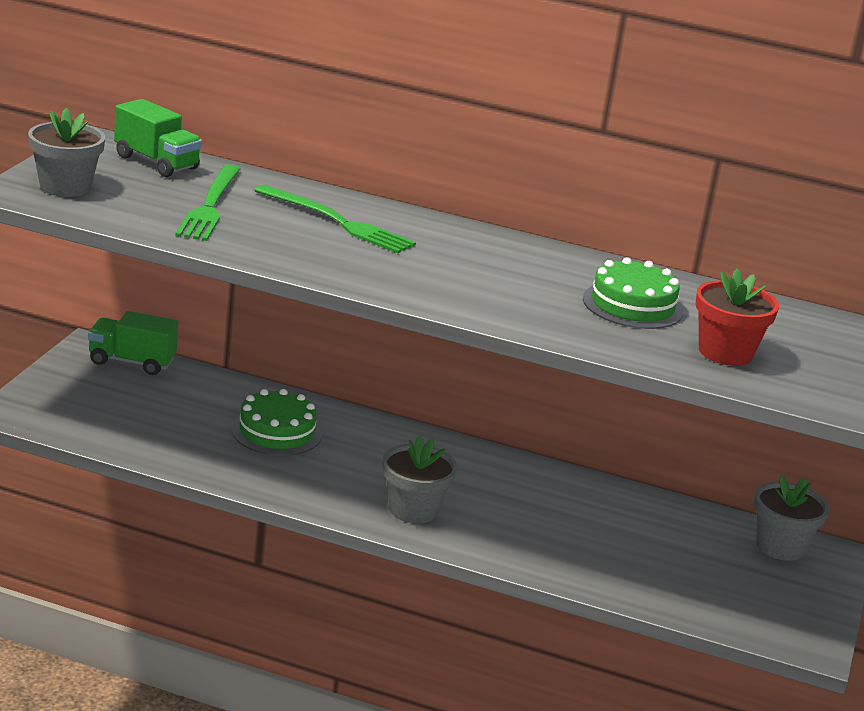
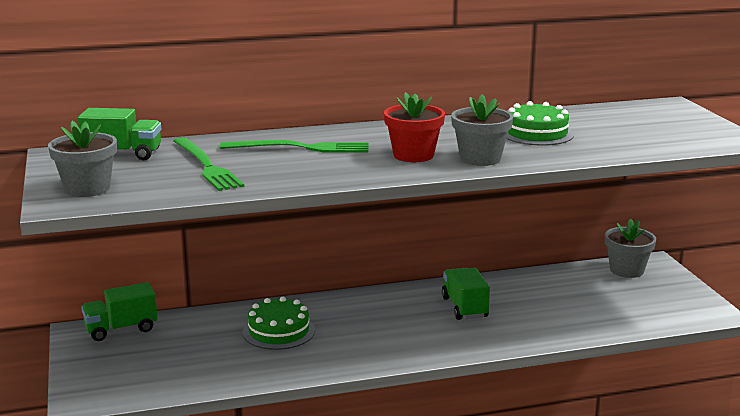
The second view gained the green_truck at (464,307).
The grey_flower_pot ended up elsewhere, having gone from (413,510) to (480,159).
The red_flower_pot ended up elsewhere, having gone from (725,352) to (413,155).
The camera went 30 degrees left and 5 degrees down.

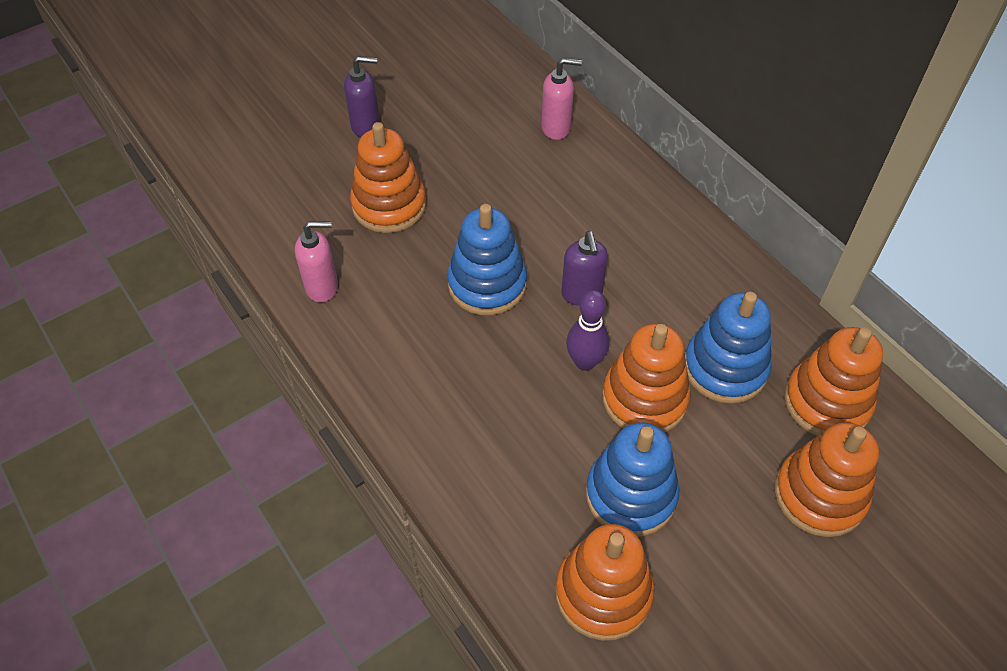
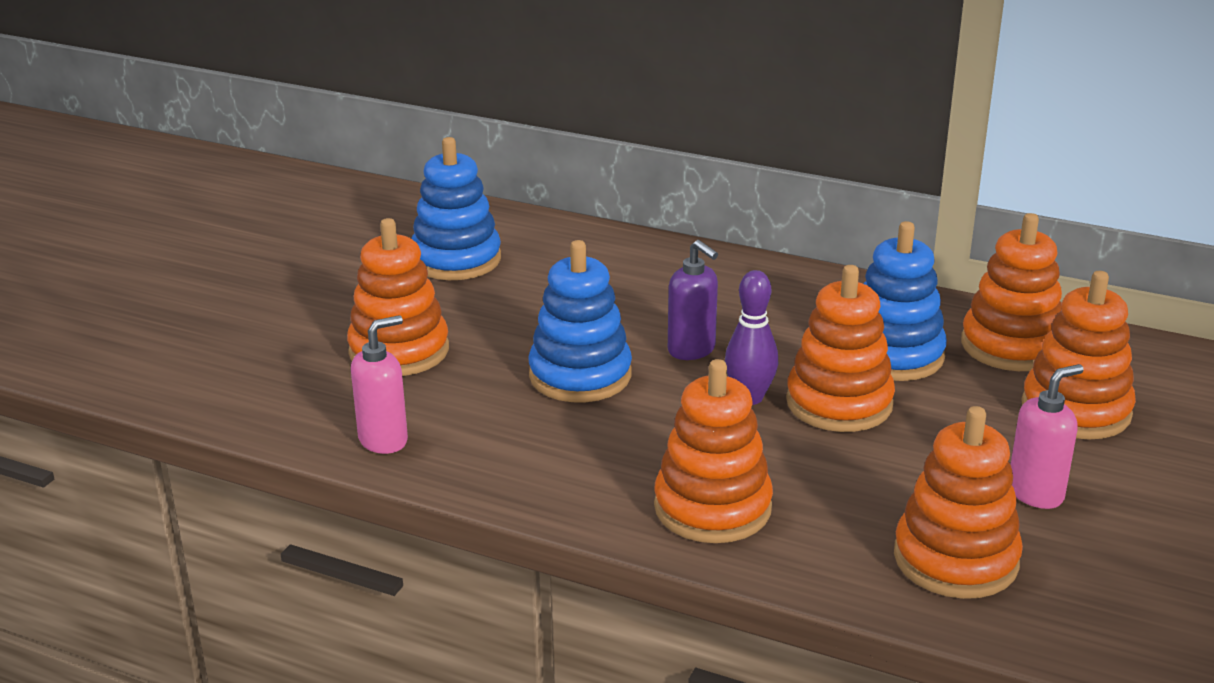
The second view lost the purple_soap_dispenser at (366,126).
The second view gained the orange_stacking_toy at (712,508).
The pink_soap_dispenser ended up elsewhere, having gone from (556,128) to (1036,493).
The blue_stacking_toy ended up elsewhere, having gone from (630,495) to (456,260).
The camera went 30 degrees left and 25 degrees down.

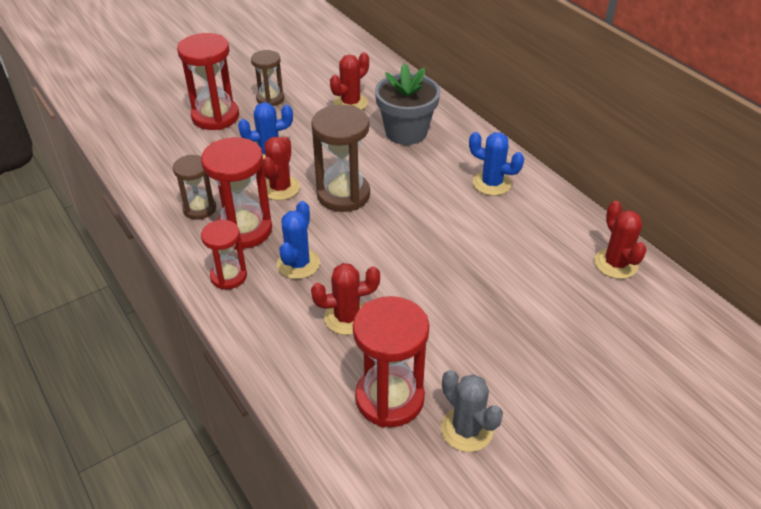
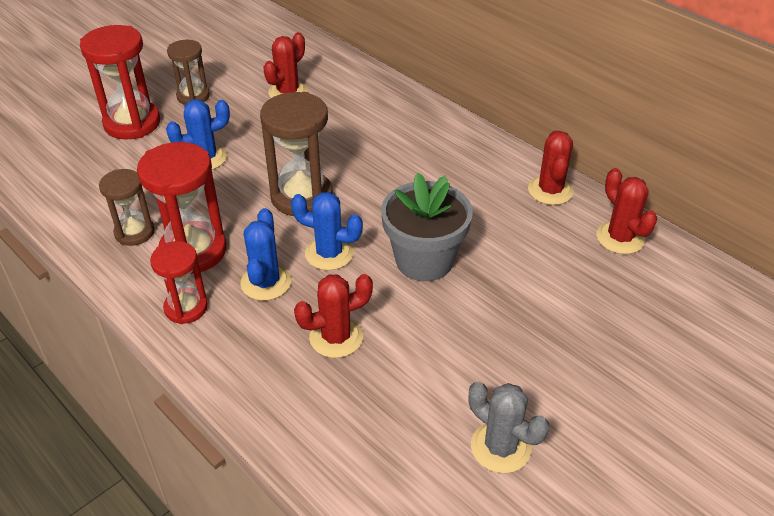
The second view lost the red_hourglass at (389,398).
The red_cactus ended up elsewhere, having gone from (280,188) to (550,191).
The grey_flower_pot ended up elsewhere, having gone from (406,132) to (424,260).
The blue_cactus ended up elsewhere, having gone from (491,183) to (329,253).
The camera went 10 degrees left and 0 degrees up.

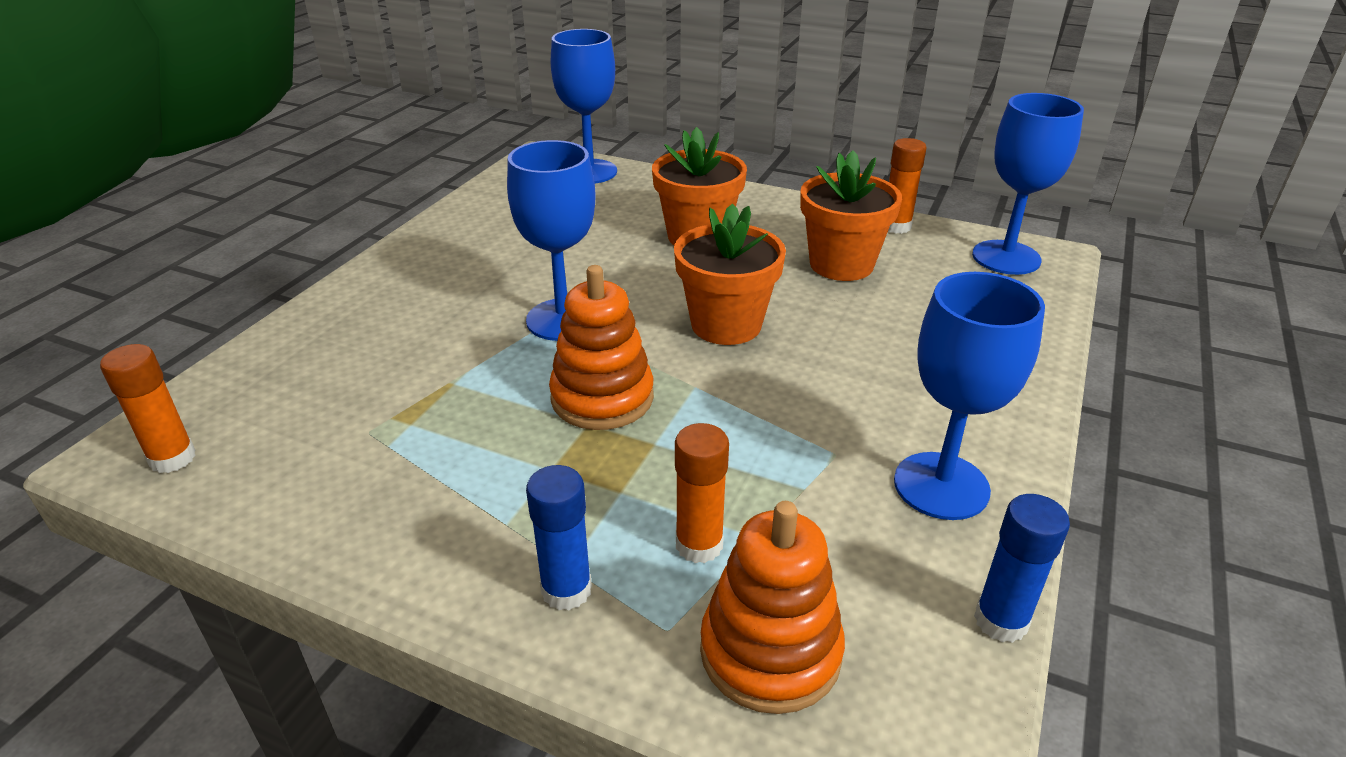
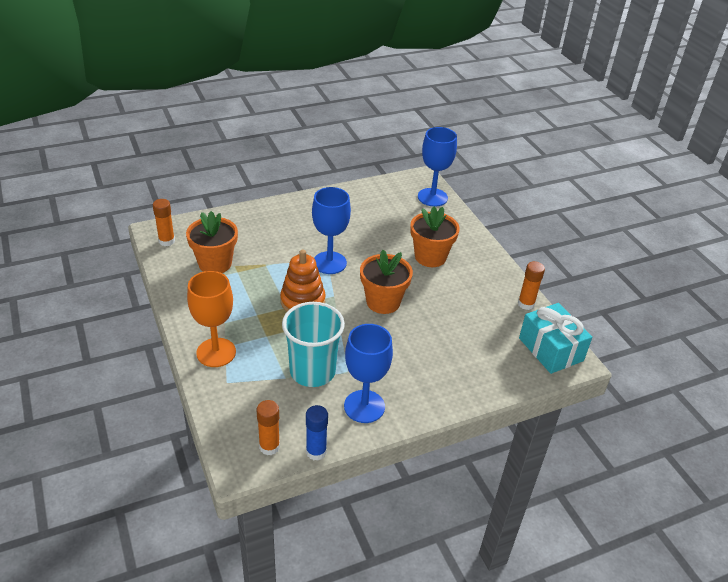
The second view lost the orange_stacking_toy at (770,652).
The second view gained the turquoise_cup at (312,371).
The orange_glue_stick ended up elsewhere, having gone from (699,545) to (269,446).
The orange_flower_pot ended up elsewhere, having gone from (841,264) to (215,263).
Where the blue_glue_stick stood at (566,590), the orange_goblet came to stand at (216,352).
Where the blue_goblet stood at (1006,257), the turquoise_gift came to stand at (550,349).
The camera went 40 degrees right and 5 degrees up.

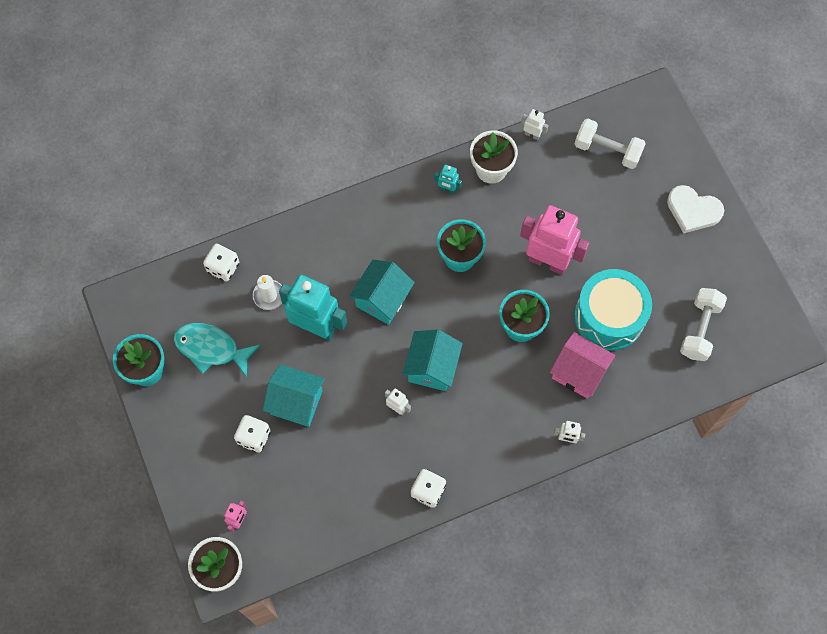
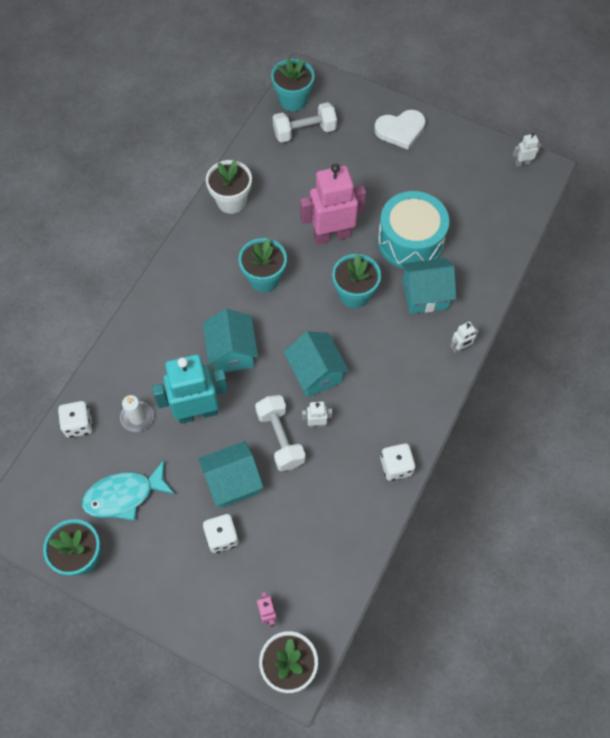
The second view lost the turquoise_robot at (447,189).
The second view gained the turquoise_flower_pot at (293,100).
The white_robot ended up elsewhere, having gone from (532,134) to (522,163).
The white_dumbbell ended up elsewhere, having gone from (700,329) to (280,438).
What was the pink_house at (578,372) turned into the turquoise_house at (425,295).
The camera went 40 degrees left and 5 degrees down.

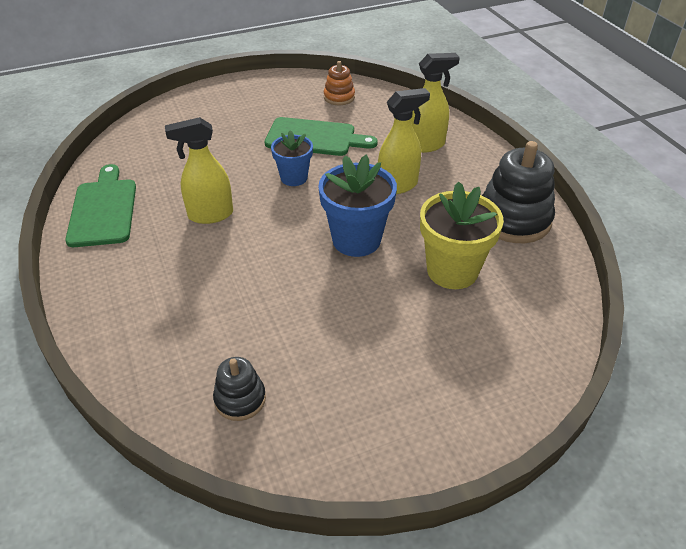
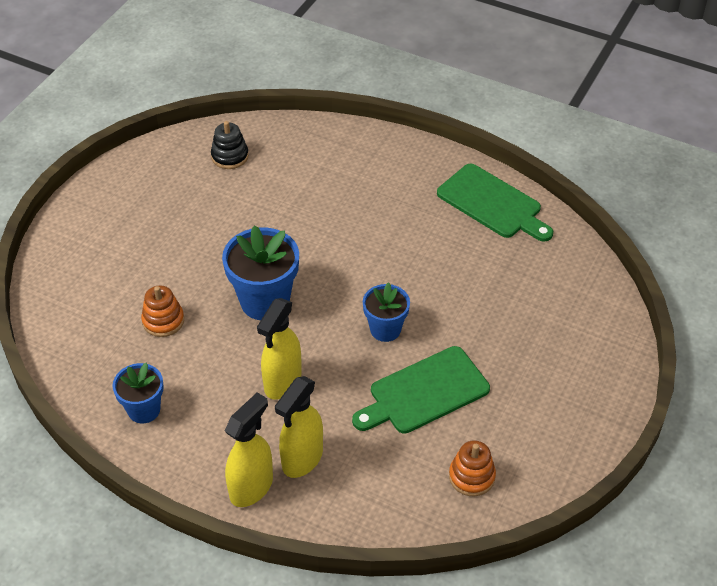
The yellow_spray_bottle ended up elsewhere, having gone from (210,215) to (252,487).
Where the yellow_flower_pot stood at (452,271), the orange_stacking_toy came to stand at (163,321).
Where the black_stacking_toy stood at (513,219), the blue_flower_pot came to stand at (144,410).
The camera went 140 degrees right and 5 degrees up.

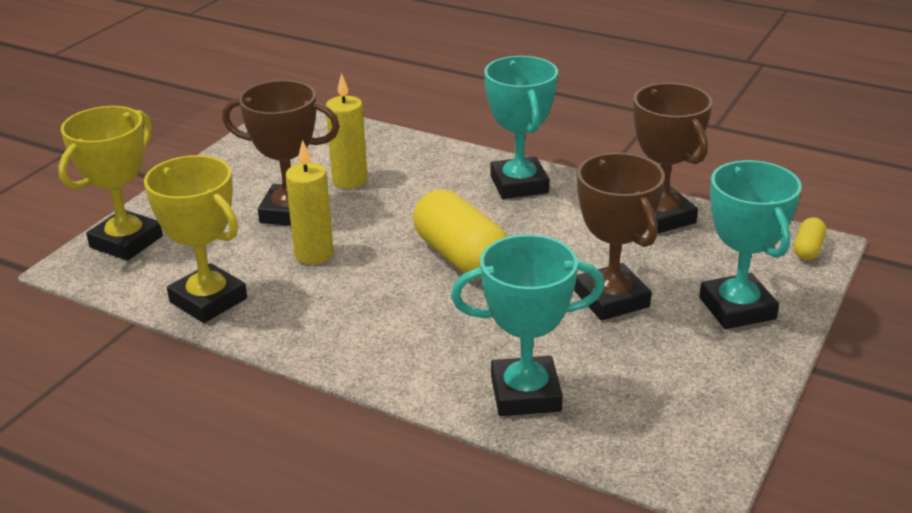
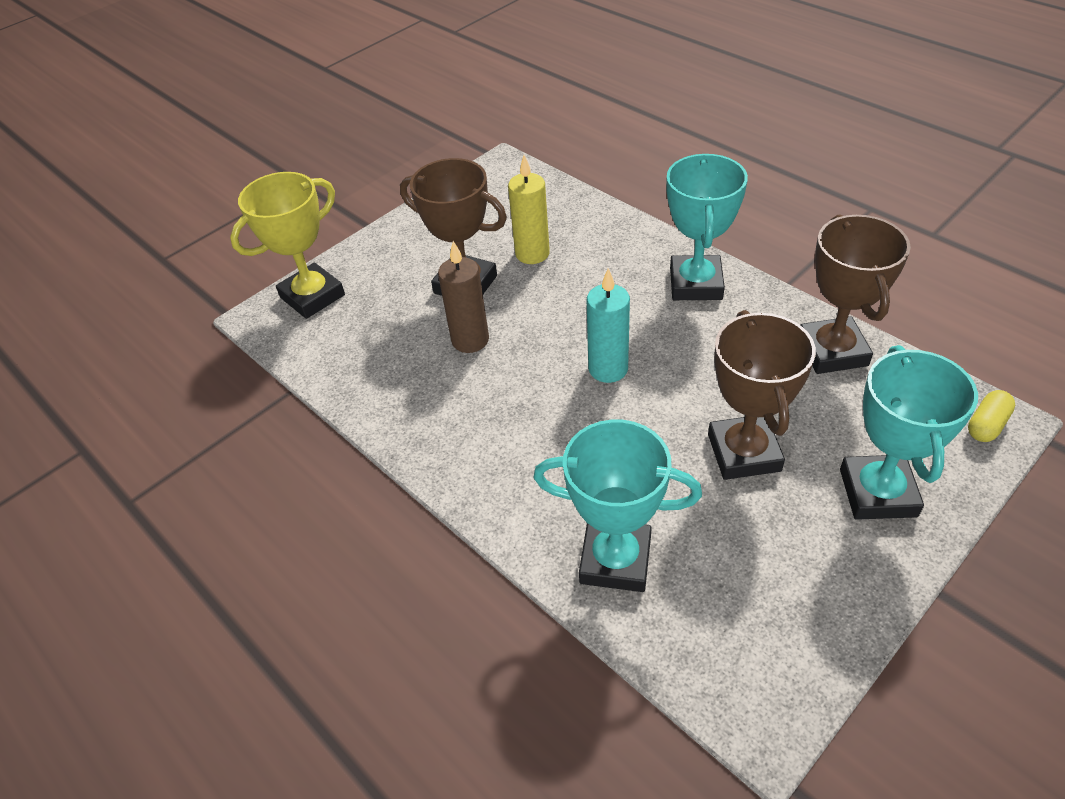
The second view lost the yellow_trophy at (208,300).
Where the yellow_capsule stood at (461,257), the turquoise_candle came to stand at (608,369).
What was the yellow_candle at (314,254) turned into the brown_candle at (470,340).
The camera went 20 degrees right and 15 degrees up.

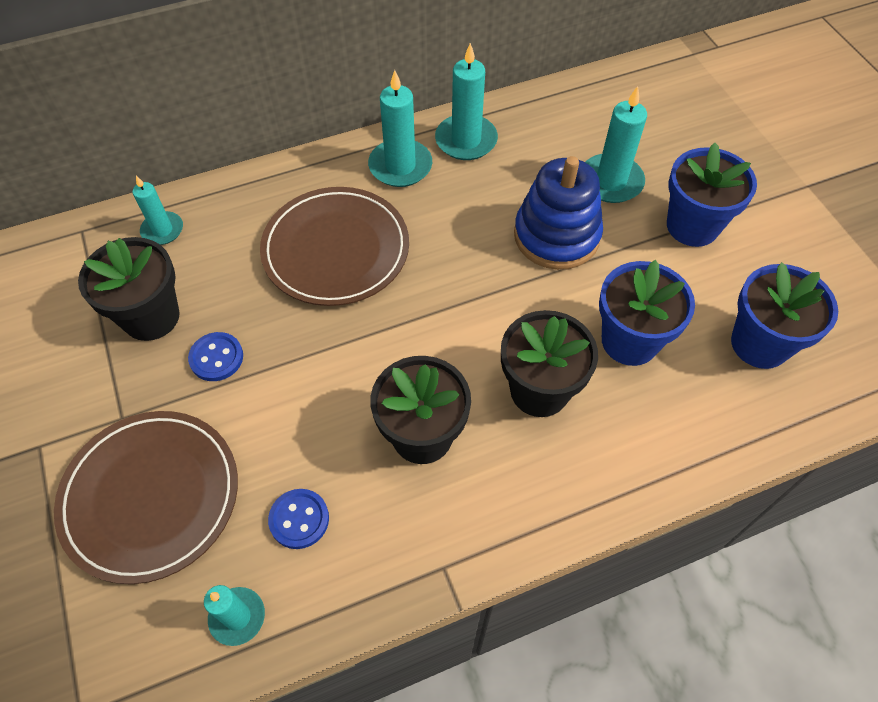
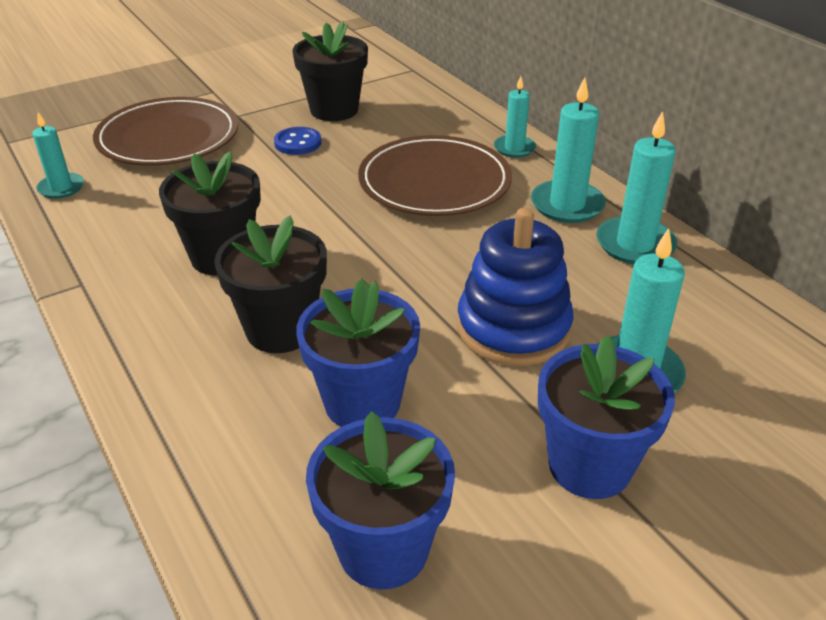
The second view lost the blue_button at (299,519).
The turquoise_candle ended up elsewhere, having gone from (162,230) to (514,148).
The camera went 80 degrees right and 20 degrees down.

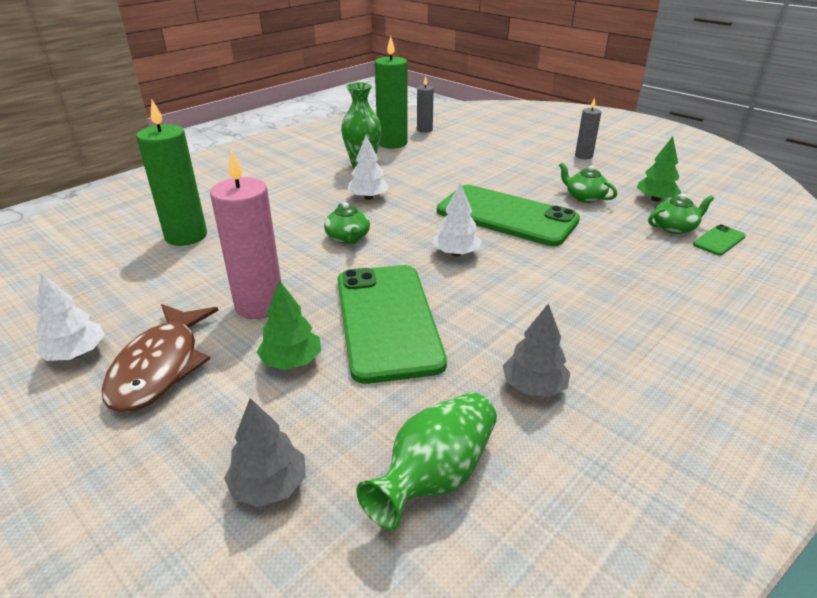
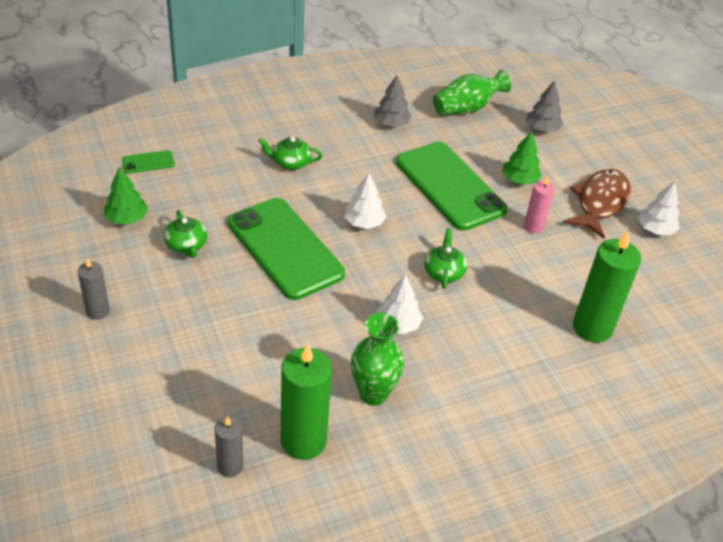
The green_teapot ended up elsewhere, having gone from (674,227) to (290,163).
The green_phone at (387,320) ended up facing another way, 45 degrees counterclockwise from before.
The size of the pink_candle at (259,305) changed by a factor of 0.55.
The camera went 160 degrees left and 10 degrees up.

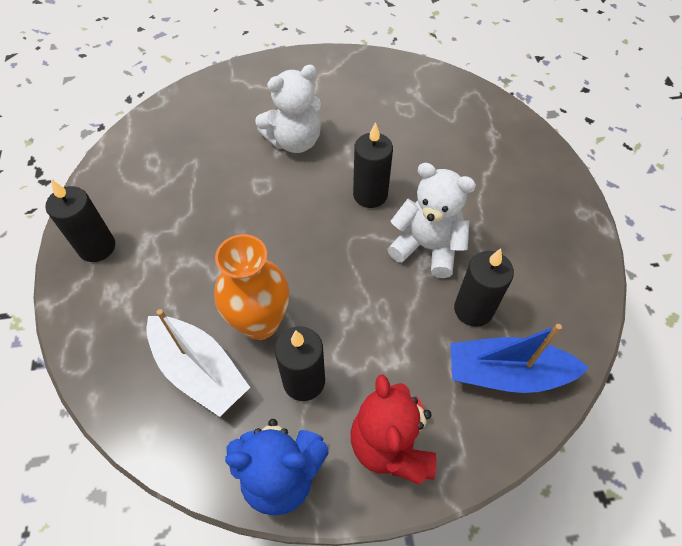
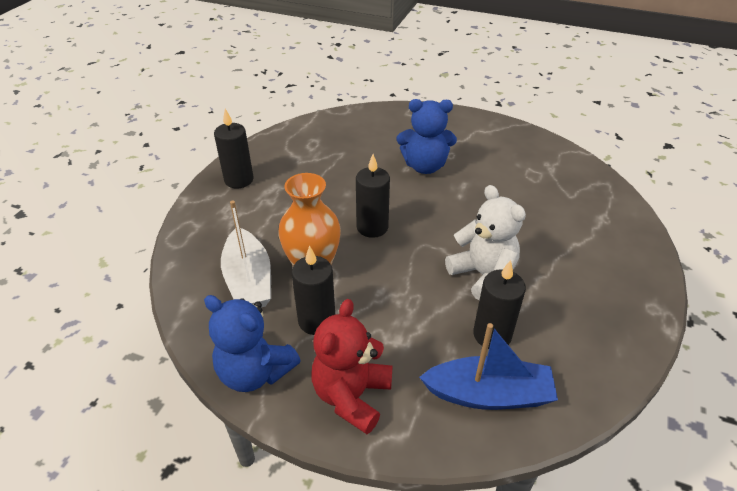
The black_candle ended up elsewhere, having gone from (370,195) to (372,227).
What was the white_teddy_bear at (294,141) turned into the blue_teddy_bear at (425,166).
The blue_boat at (506,373) ended up facing another way, 150 degrees clockwise from before.
The camera went 30 degrees right and 15 degrees down.

